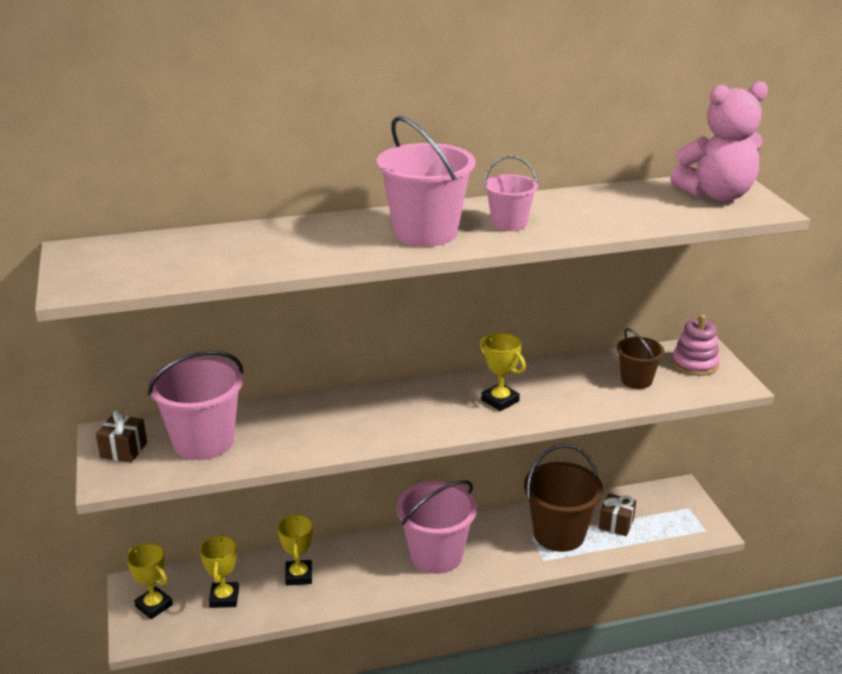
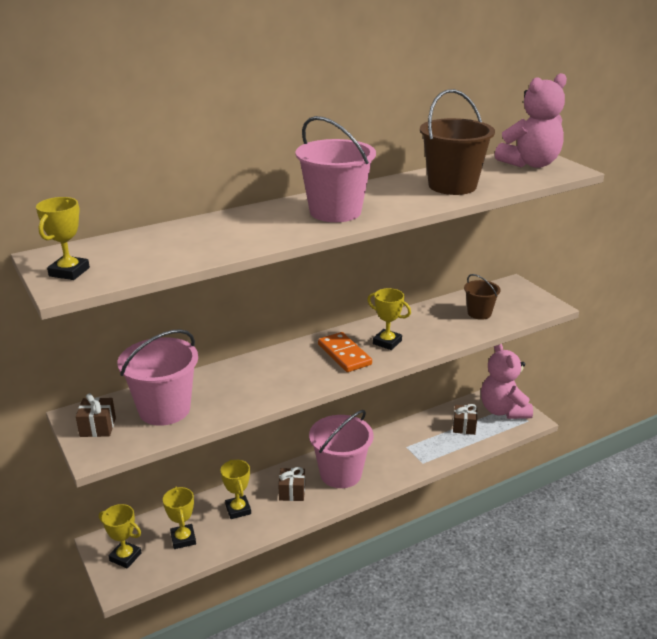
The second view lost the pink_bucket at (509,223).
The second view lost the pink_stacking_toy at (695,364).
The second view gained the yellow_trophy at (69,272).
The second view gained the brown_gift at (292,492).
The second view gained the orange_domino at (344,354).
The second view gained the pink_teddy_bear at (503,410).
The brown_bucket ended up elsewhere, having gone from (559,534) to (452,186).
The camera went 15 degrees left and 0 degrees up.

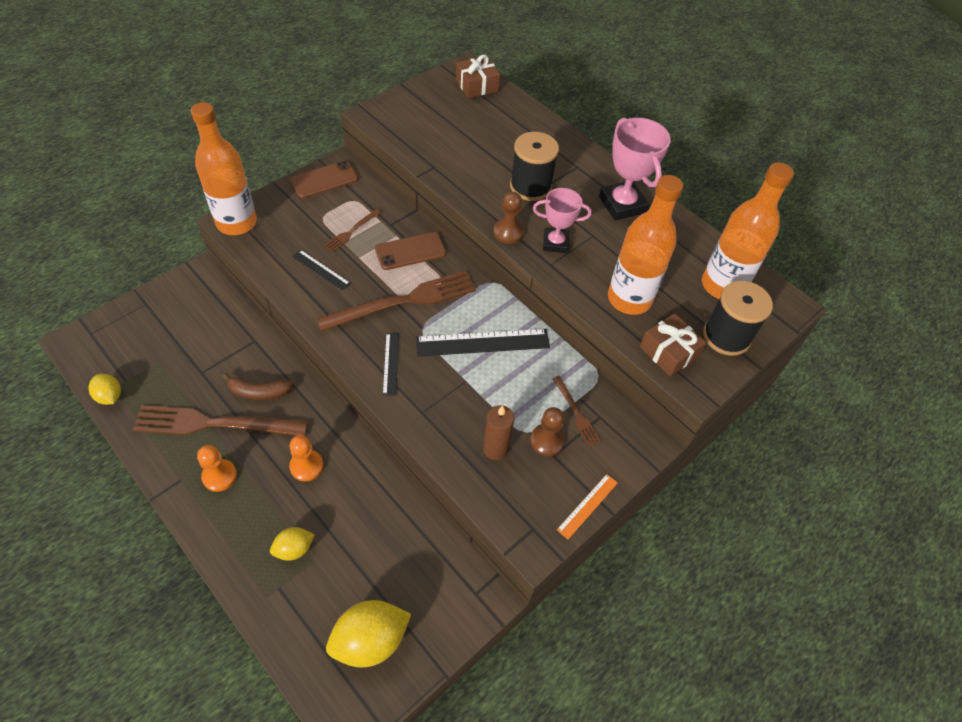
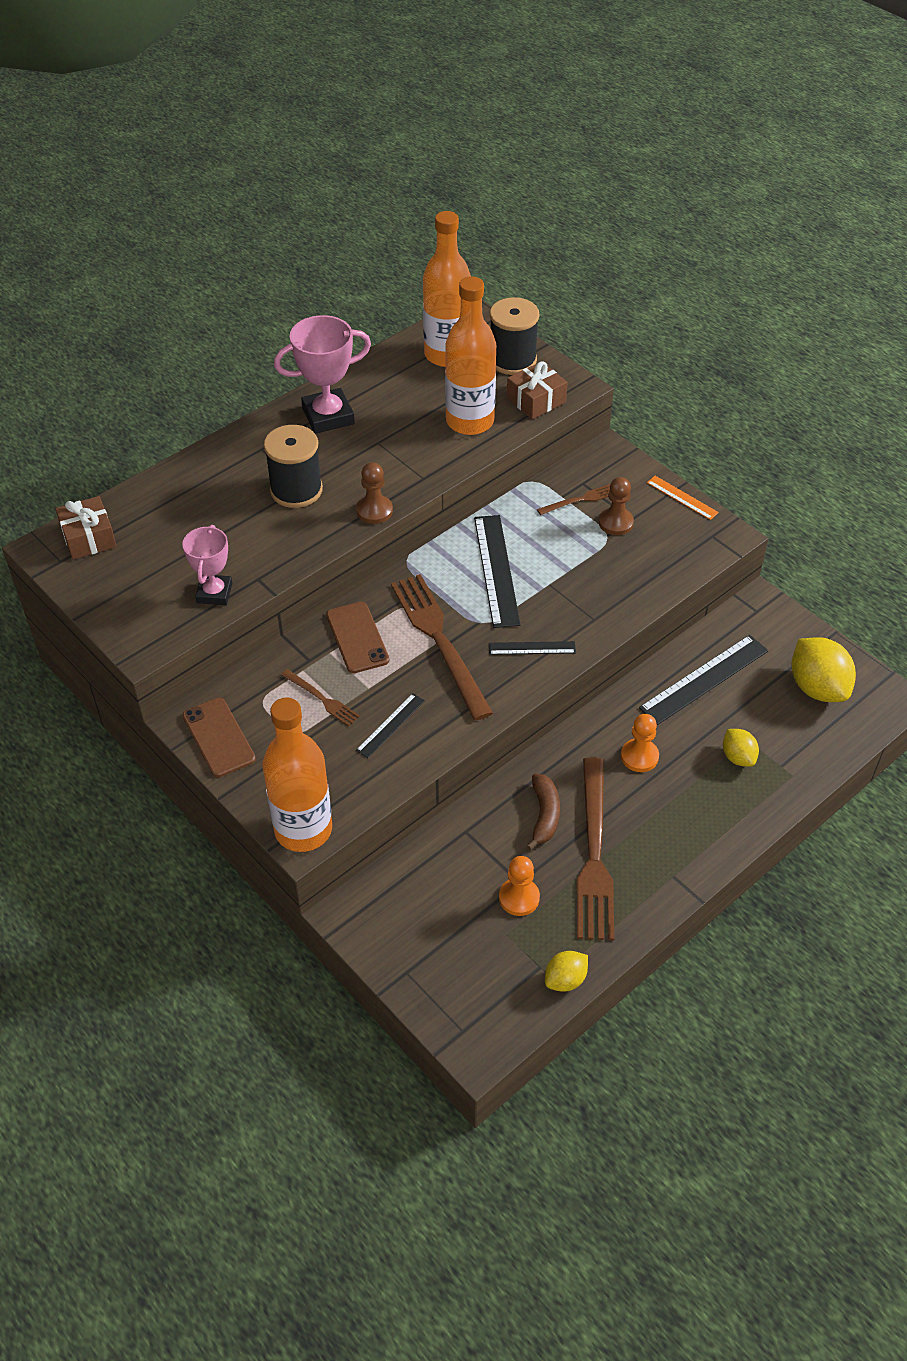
The second view lost the brown_candle at (495,449).
The second view gained the black_ruler at (704,679).
The orange_pawn ended up elsewhere, having gone from (219,476) to (519,898).
The pink_trophy ended up elsewhere, having gone from (555,243) to (214,593).
The camera went 85 degrees left and 5 degrees down.

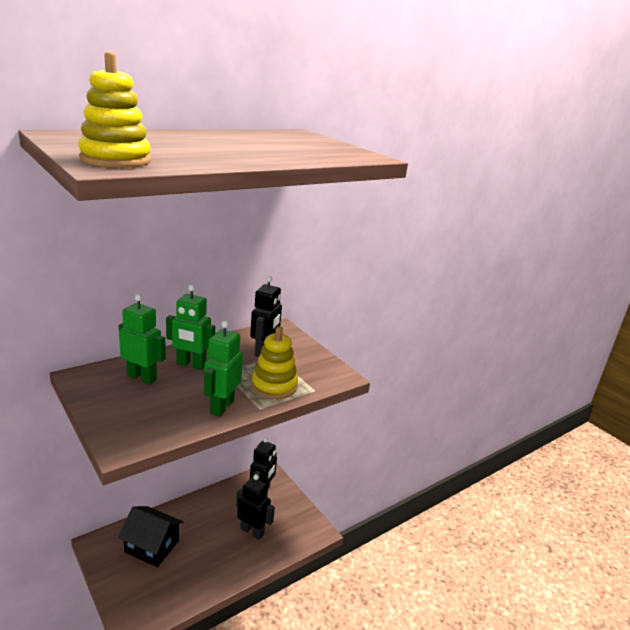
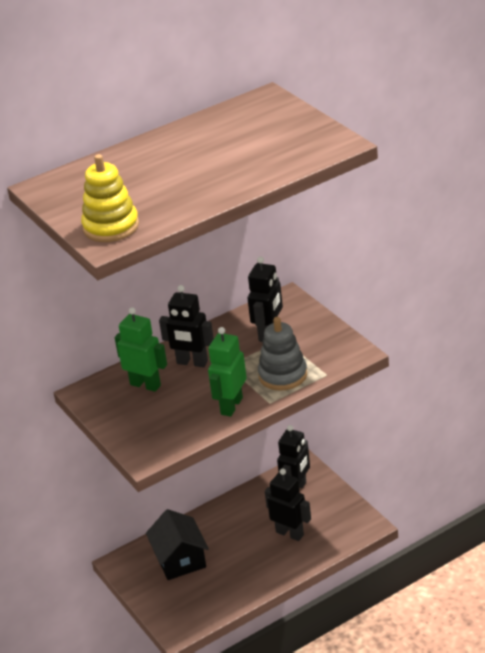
What was the green_robot at (191,365) turned into the black_robot at (192,363).
What was the yellow_stacking_toy at (274,386) turned into the grey_stacking_toy at (283,375).
The black_house at (152,546) ended up facing another way, 45 degrees clockwise from before.
The camera went 10 degrees right and 10 degrees up.

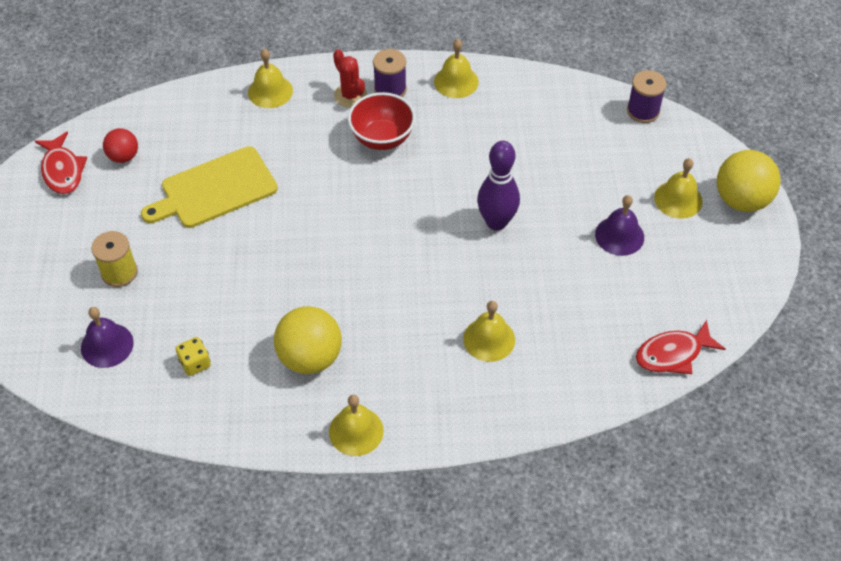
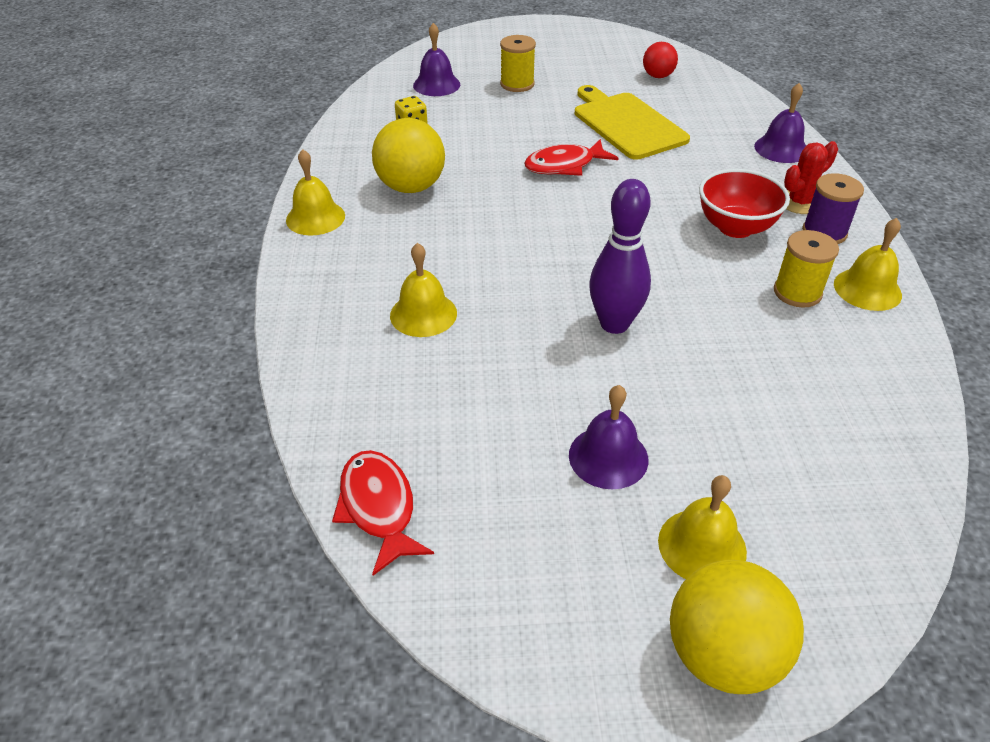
The second view lost the purple_spool at (643,111).
The second view gained the yellow_spool at (797,292).
The red_fish ended up elsewhere, having gone from (62,170) to (564,165).
What was the yellow_bell at (270,91) turned into the purple_bell at (781,148).
The camera went 90 degrees right and 10 degrees down.

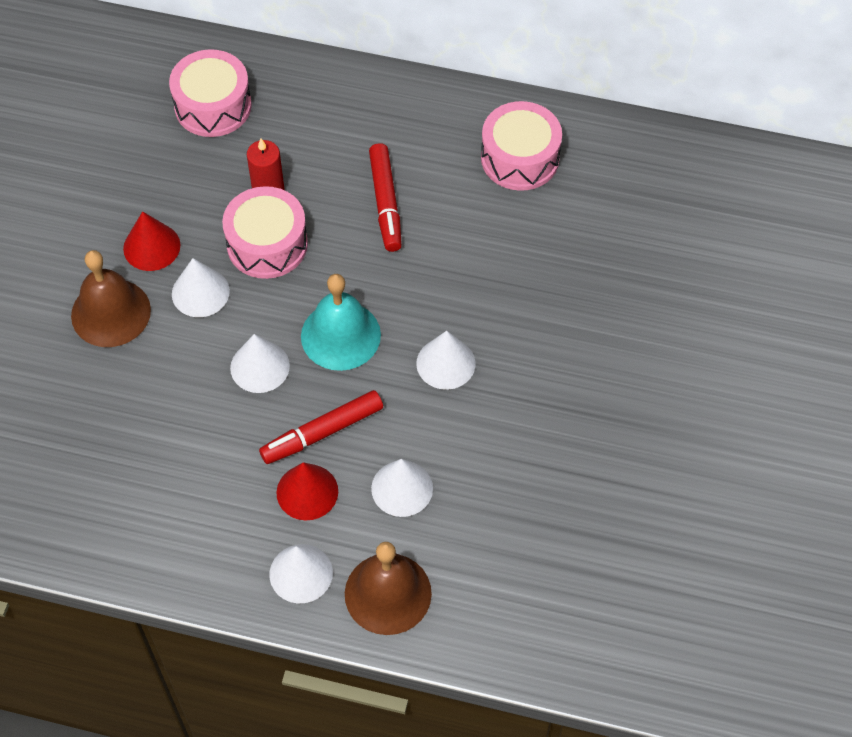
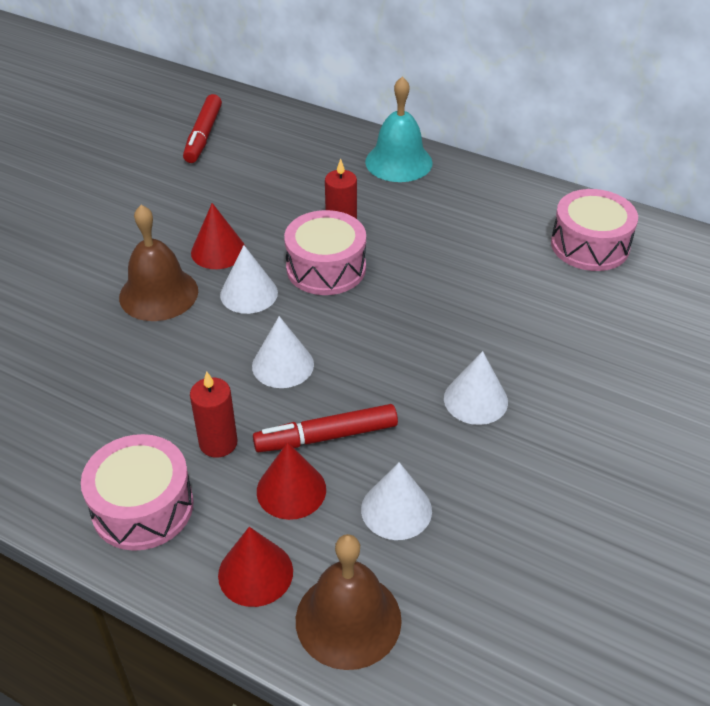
The second view gained the red_candle at (218,443).
The pink_drum ended up elsewhere, having gone from (213,106) to (142,507).
The turquoise_bell ended up elsewhere, having gone from (340,335) to (398,162).
The red_marker ended up elsewhere, having gone from (385,203) to (203,135).
What was the white_cone at (301,573) turned into the red_cone at (255,573).
The camera went 15 degrees right and 15 degrees down.

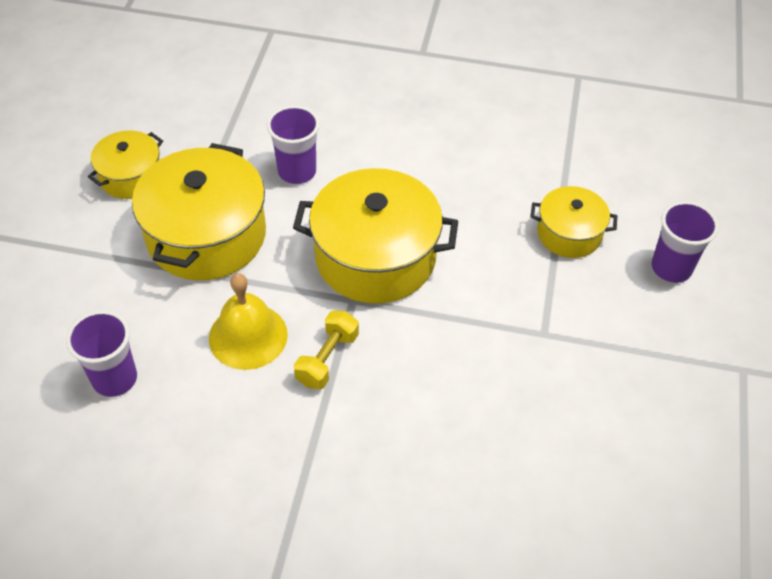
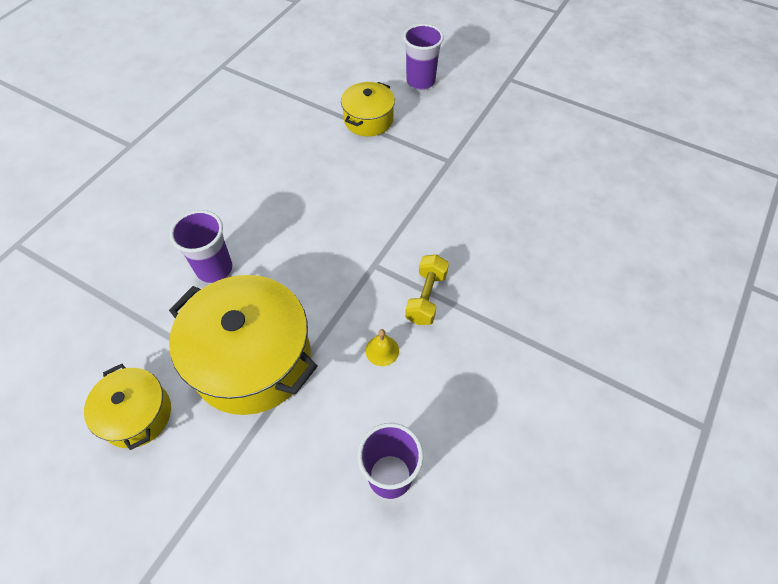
The second view lost the yellow_pot at (375,257).
The yellow_dumbbell at (327,359) ended up facing another way, 60 degrees clockwise from before.
The size of the yellow_bell at (248,336) changed by a factor of 0.47.
The camera went 70 degrees left and 5 degrees up.

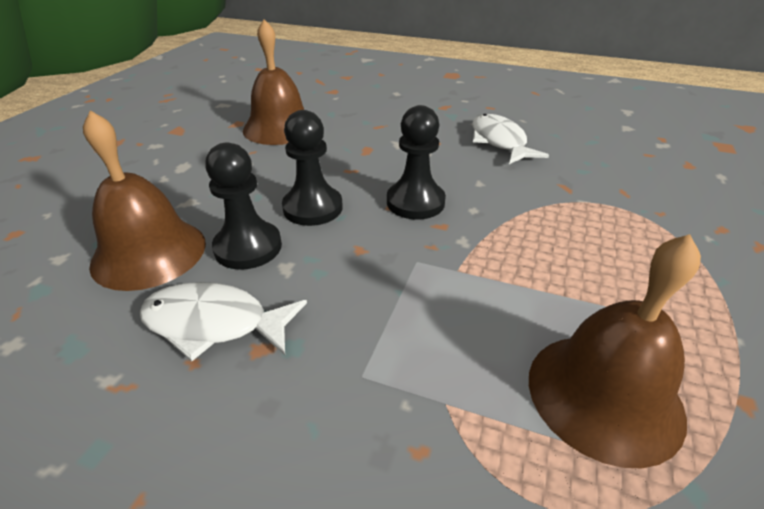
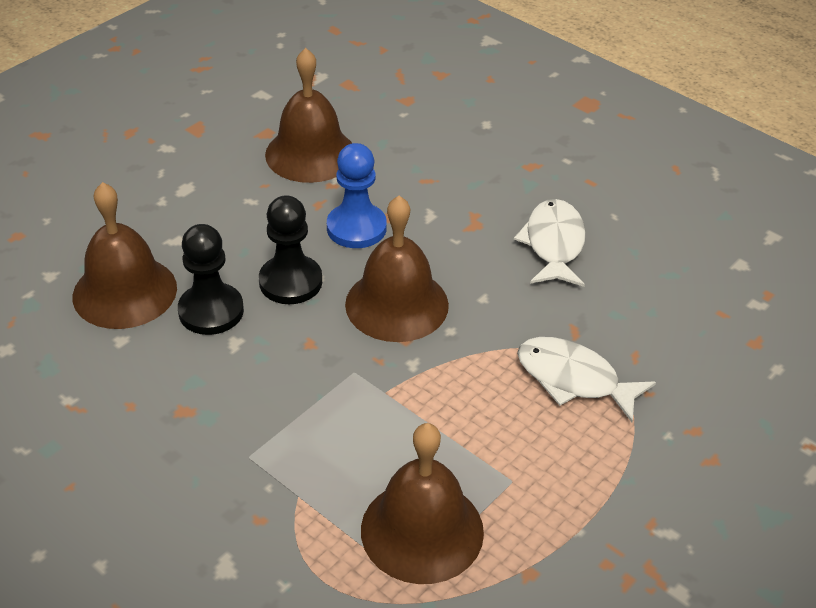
The second view gained the blue_pawn at (356,228).
The white_fish ended up elsewhere, having gone from (214,323) to (574,379).
Where the black_pawn stood at (415,202), the brown_bell came to stand at (397,304).
The camera went 20 degrees right and 5 degrees up.

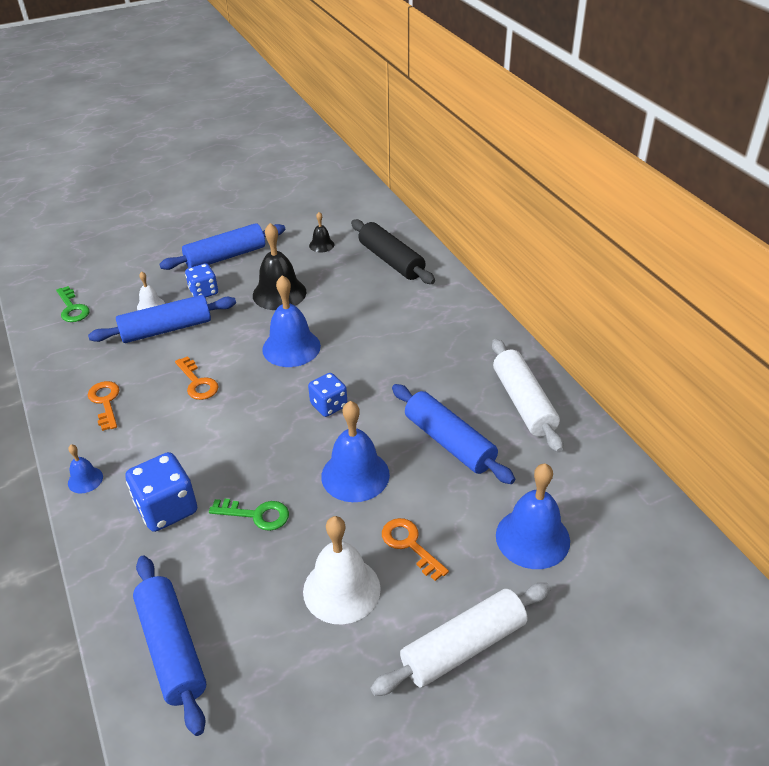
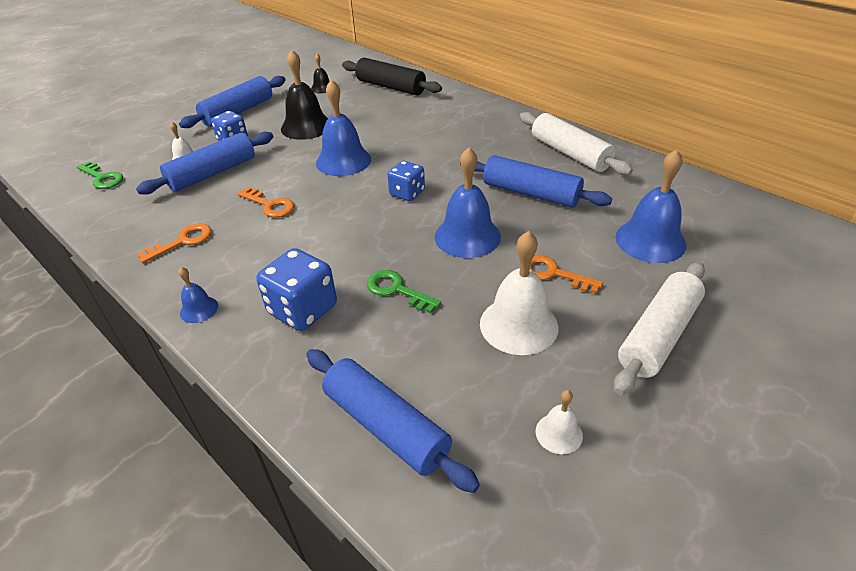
The second view gained the white_bell at (559,433).
The orange_key at (105,402) ended up facing another way, 90 degrees clockwise from before.
The green_key at (256,515) ended up facing another way, 135 degrees counterclockwise from before.
The camera went 20 degrees left and 0 degrees up.

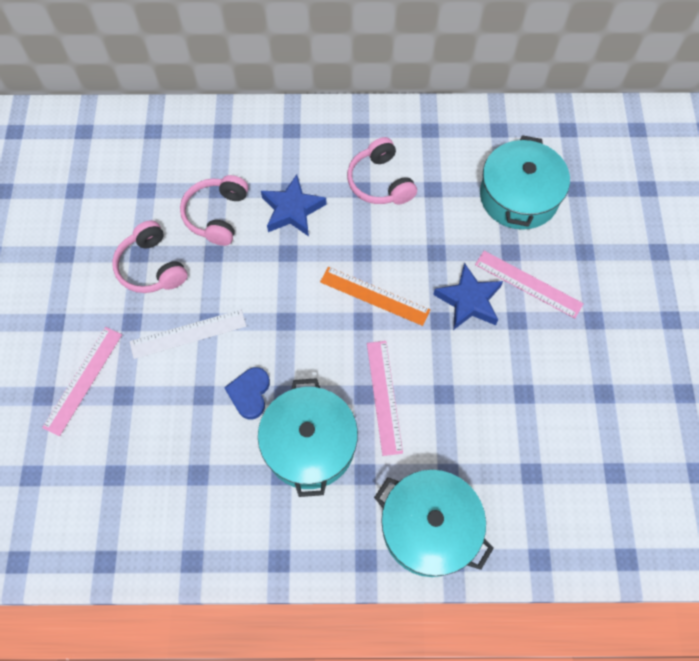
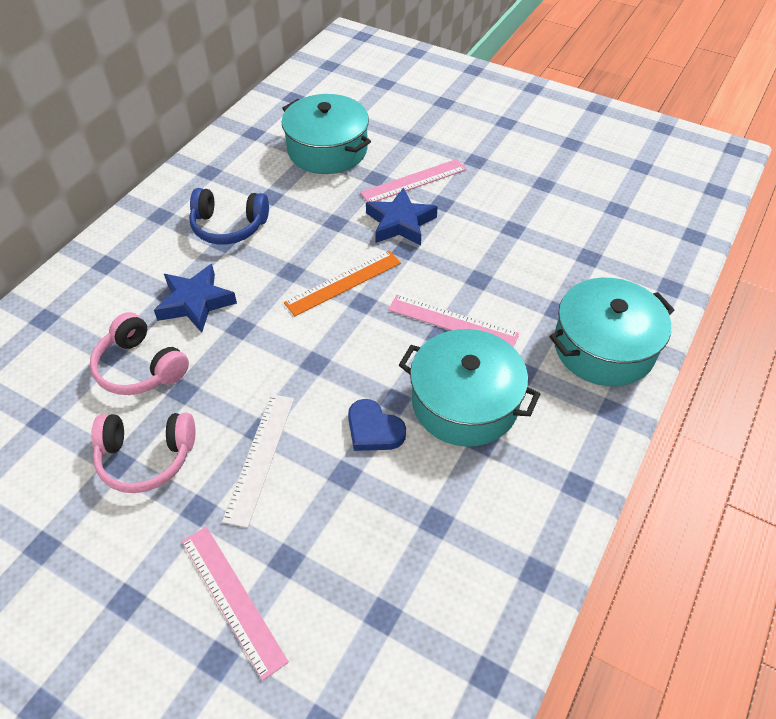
What was the pink_headphones at (380,182) turned into the blue_headphones at (229,226).
The camera went 60 degrees left and 15 degrees down.

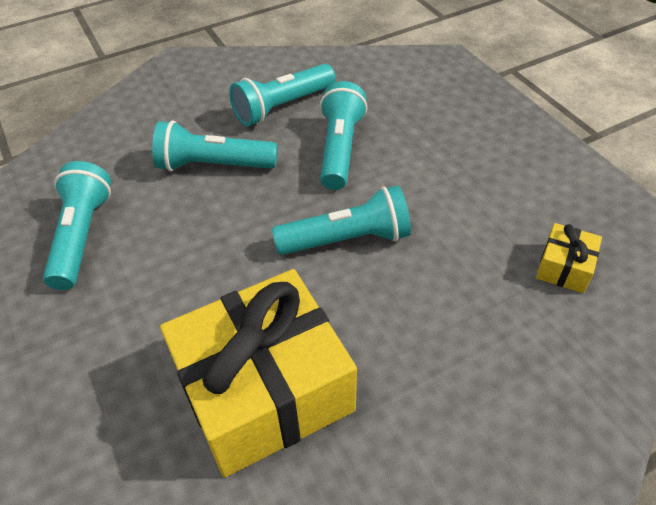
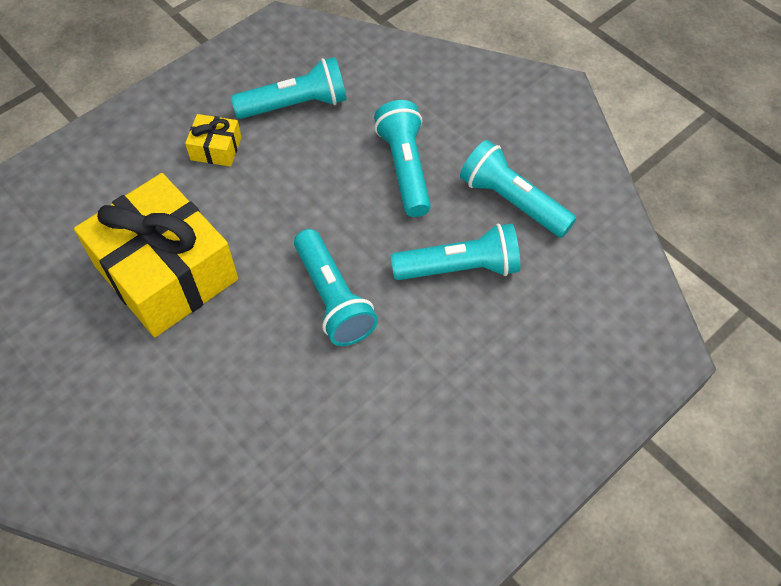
The yellow_gift ended up elsewhere, having gone from (564,267) to (216,148).
The camera went 75 degrees right and 10 degrees up.

